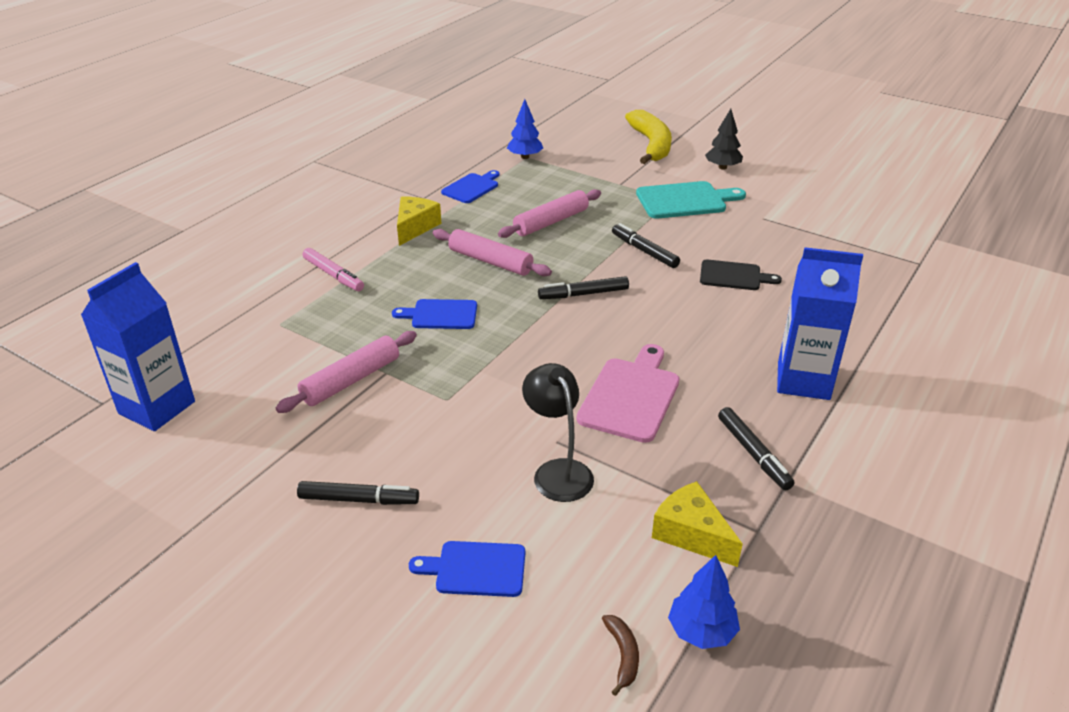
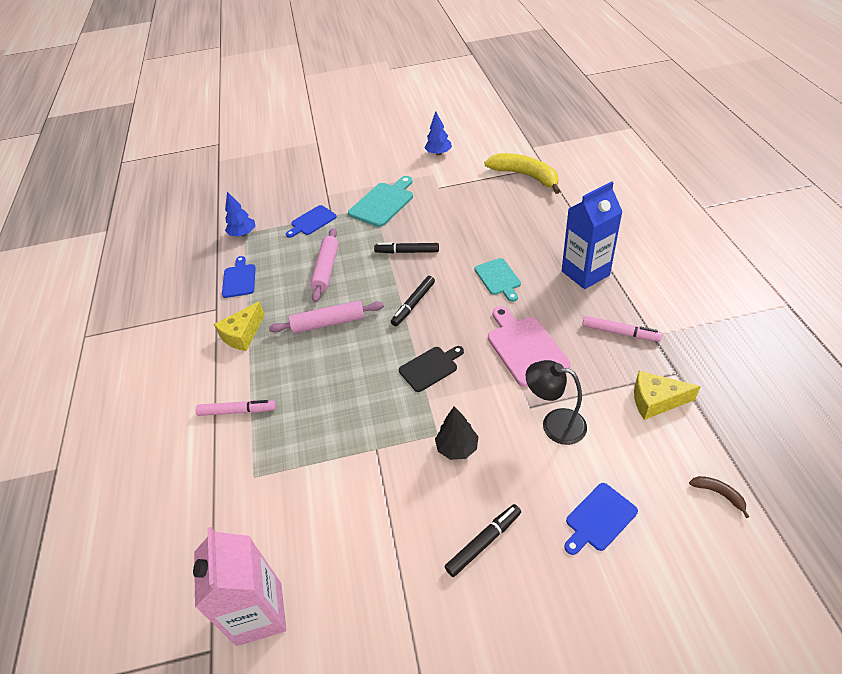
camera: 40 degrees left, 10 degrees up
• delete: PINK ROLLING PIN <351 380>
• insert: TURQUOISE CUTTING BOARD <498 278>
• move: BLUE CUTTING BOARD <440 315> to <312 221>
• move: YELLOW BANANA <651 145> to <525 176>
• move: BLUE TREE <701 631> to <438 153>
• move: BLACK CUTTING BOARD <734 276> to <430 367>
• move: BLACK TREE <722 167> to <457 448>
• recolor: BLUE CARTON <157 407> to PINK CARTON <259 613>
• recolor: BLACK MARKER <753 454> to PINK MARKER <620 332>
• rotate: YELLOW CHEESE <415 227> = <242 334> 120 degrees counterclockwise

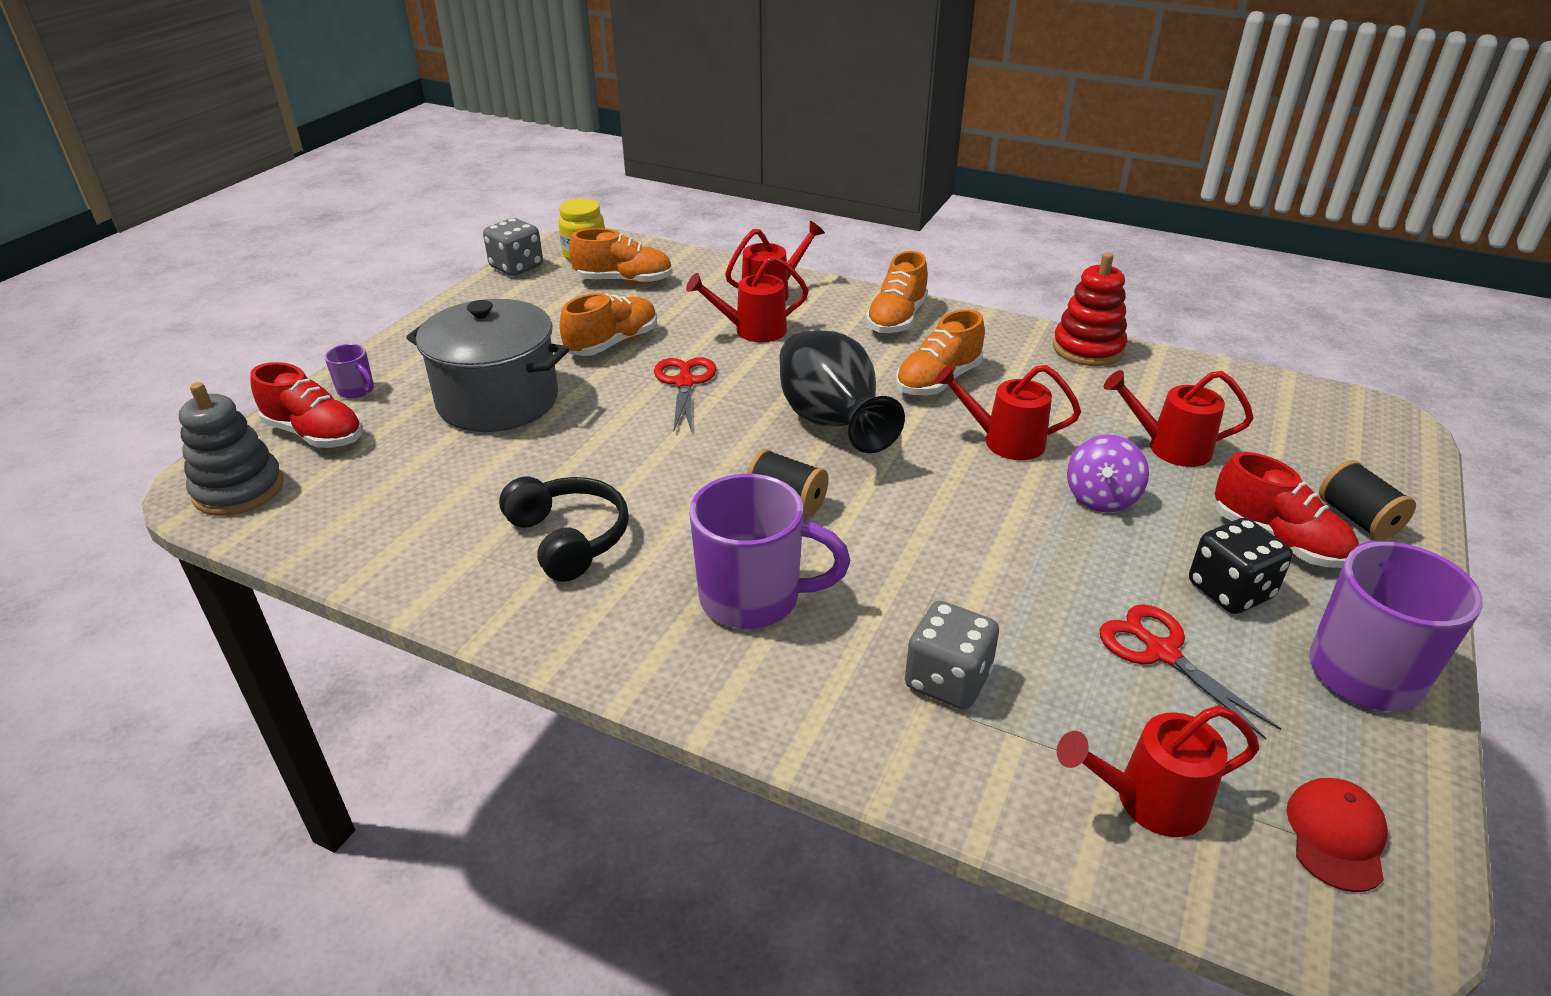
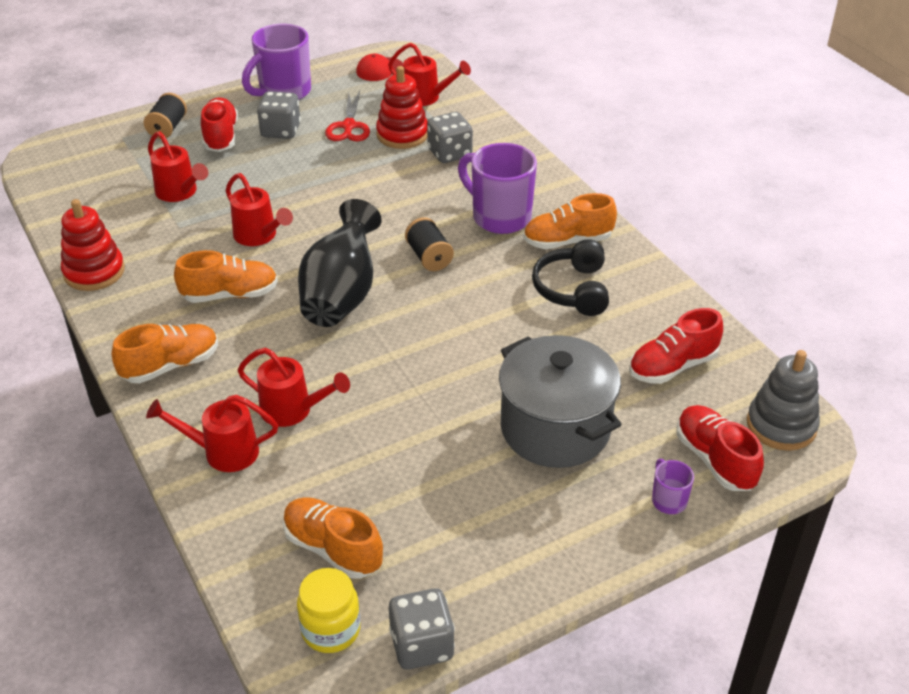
camera: 145 degrees left, 5 degrees up
• delete: RED SCISSORS <685 383>
• delete: PURPLE SPINNING TOP <1101 498>
• insert: RED STACKING TOY <402 134>
• insert: RED SHOE <672 366>
• move: ORANGE SHOE <612 343> to <567 241>
• recolor: BLACK DICE <1230 590> to GREY DICE <280 131>

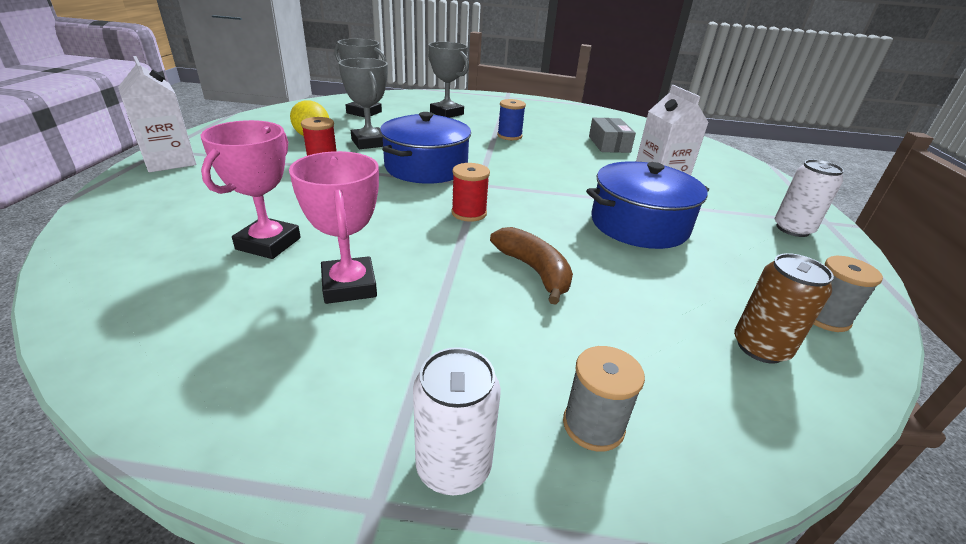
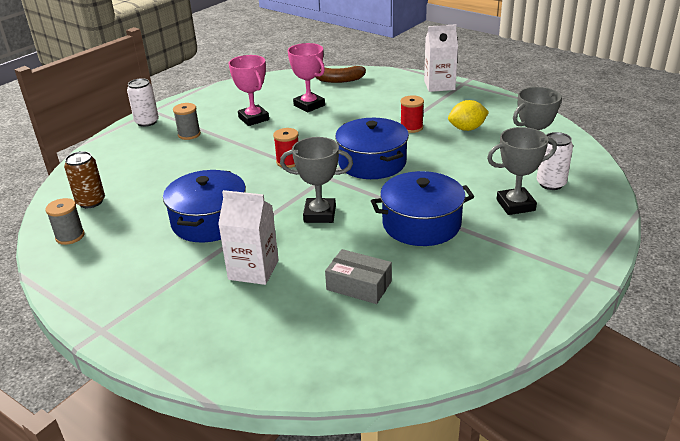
camera: 125 degrees right, 0 degrees up
• move: GREY TROPHY <369 143> to <319 214>
• move: BROWN BANANA <534 271> to <338 80>
• move: GREY SPOOL <593 425> to <189 134>
• move: WHITE CAN <792 229> to <551 184>
• replace: BLUE SPOOL <509 136> to BLUE POT <421 224>
• rotate: PINK TROPHY <349 286> = <253 119> 45 degrees clockwise

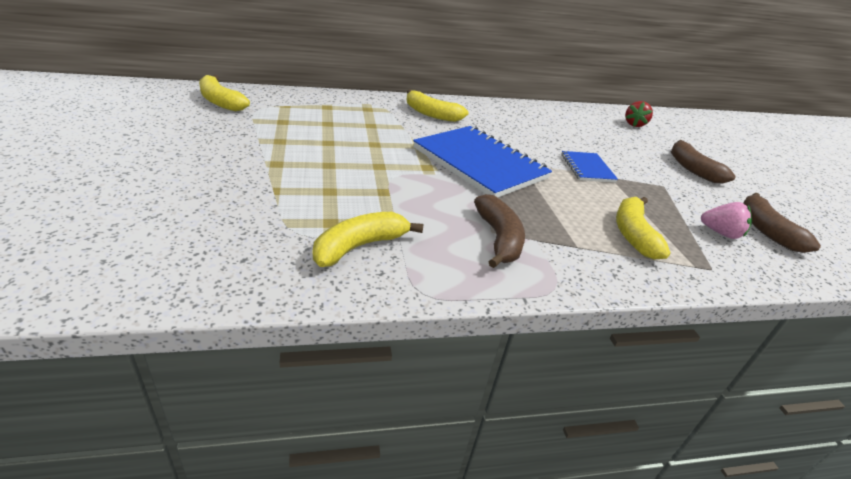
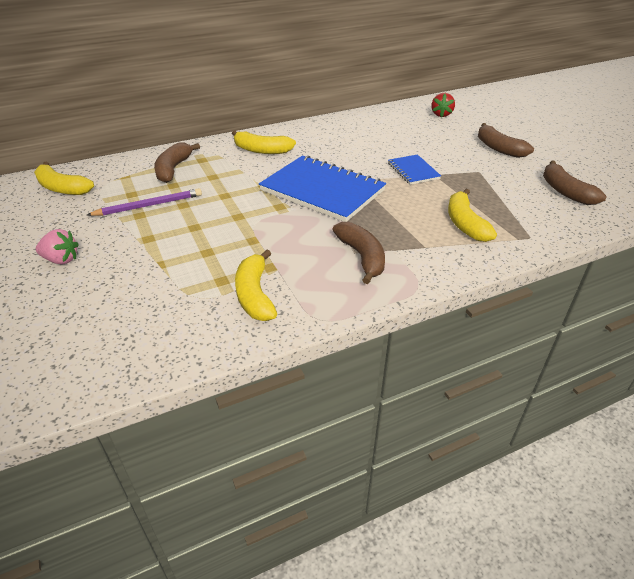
camera: 10 degrees left, 5 degrees up
• insert: PURPLE PENCIL <149 205>
• insert: BROWN BANANA <173 169>
• move: PINK STRAWBERRY <720 233> to <61 260>
• rotate: YELLOW BANANA <359 246> = <254 295> 45 degrees counterclockwise

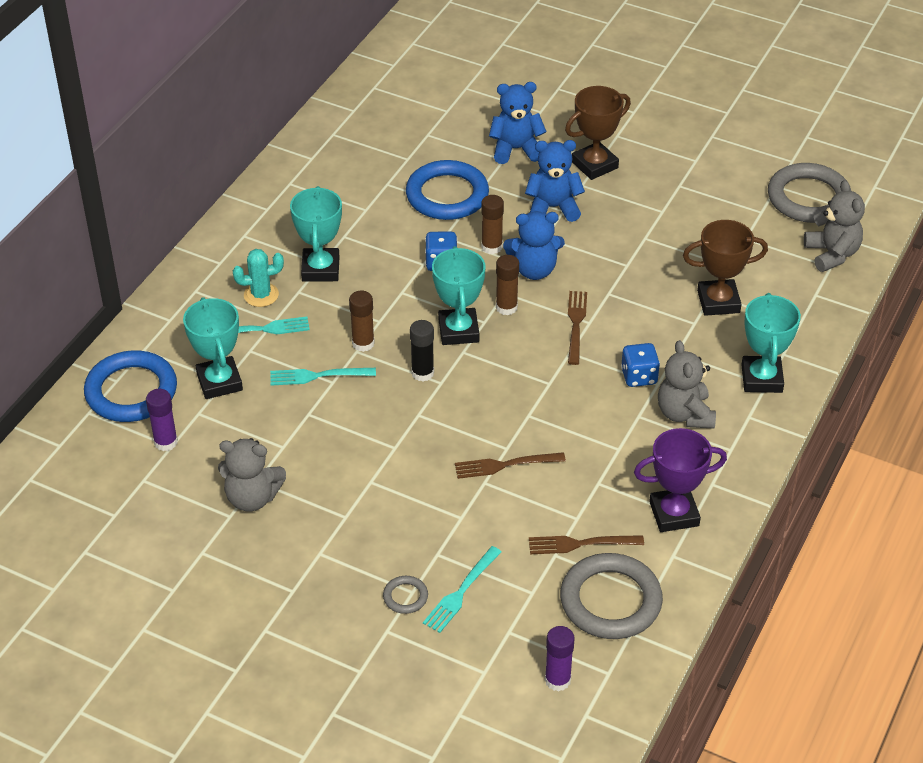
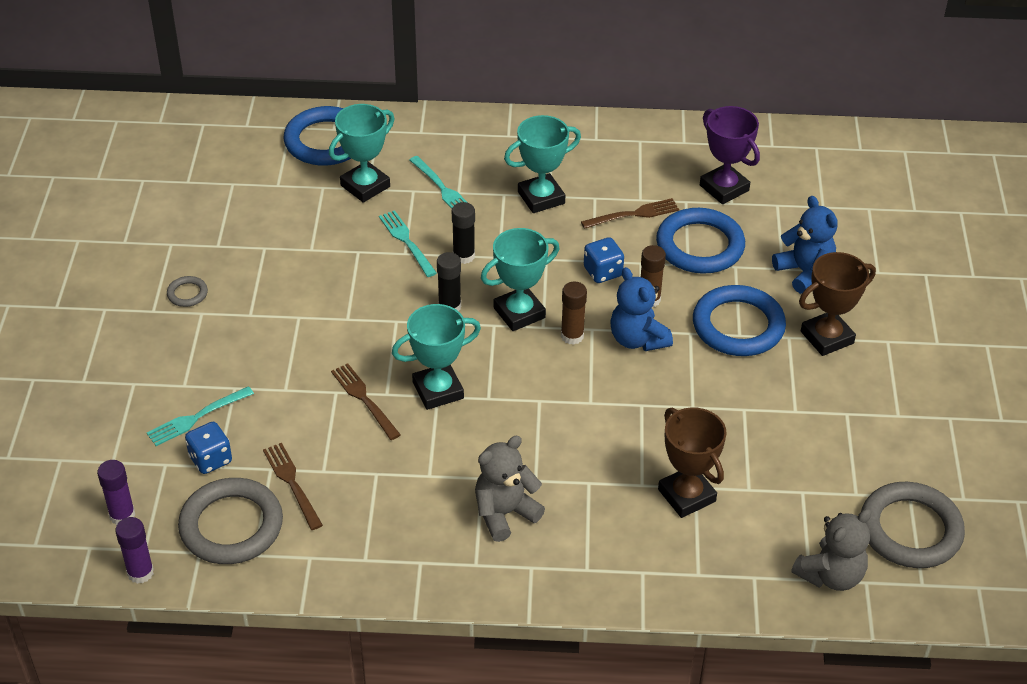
camera: 65 degrees right, 0 degrees up
• delete: GREY TEDDY BEAR <252 498>
• delete: TURQUOISE CACTUS <261 295>
• move: PURPLE GLUE STICK <166 442> to <140 572>
• move: GREY RING <405 597> to <187 294>
• move: BROWN FORK <576 324> to <633 214>
• move: BLUE DICE <639 376> to <210 459>
• move: PURPLE TROPHY <674 514> to <724 188>
• move: TURQUOISE TROPHY <761 378> to <438 390>
• replace: BLUE TEDDY BEAR <553 207> to BLUE RING <738 326>
• recolor: BROWN GLUE STICK <363 343> to BLACK GLUE STICK <463 256>
• rotate: TURQUOISE FORK <461 592> = <197 417> 45 degrees counterclockwise
• rotate: BROWN TROPHY <594 165> = <827 337> 60 degrees counterclockwise

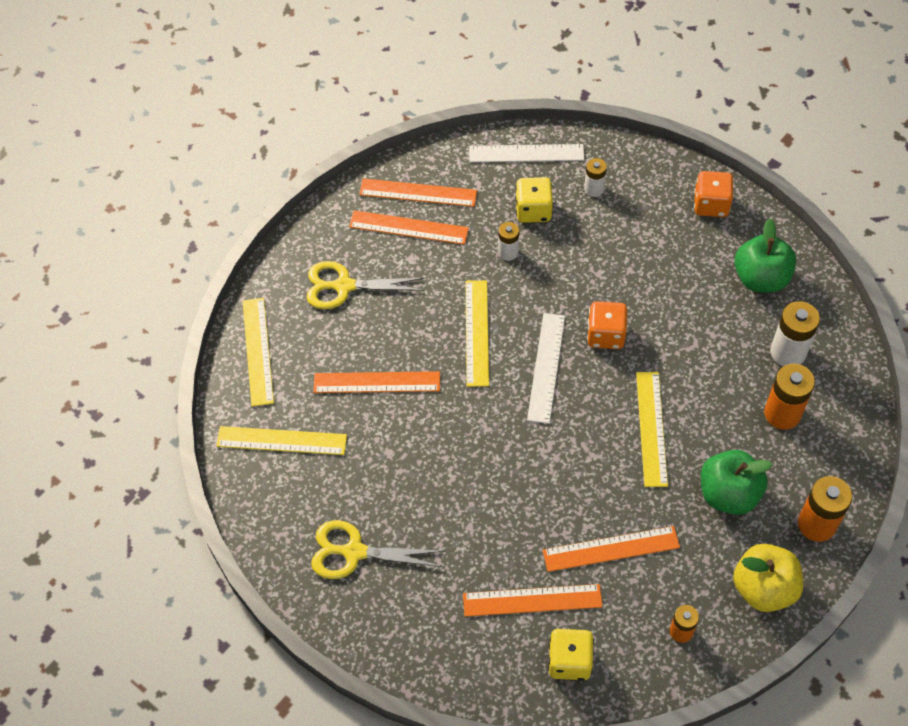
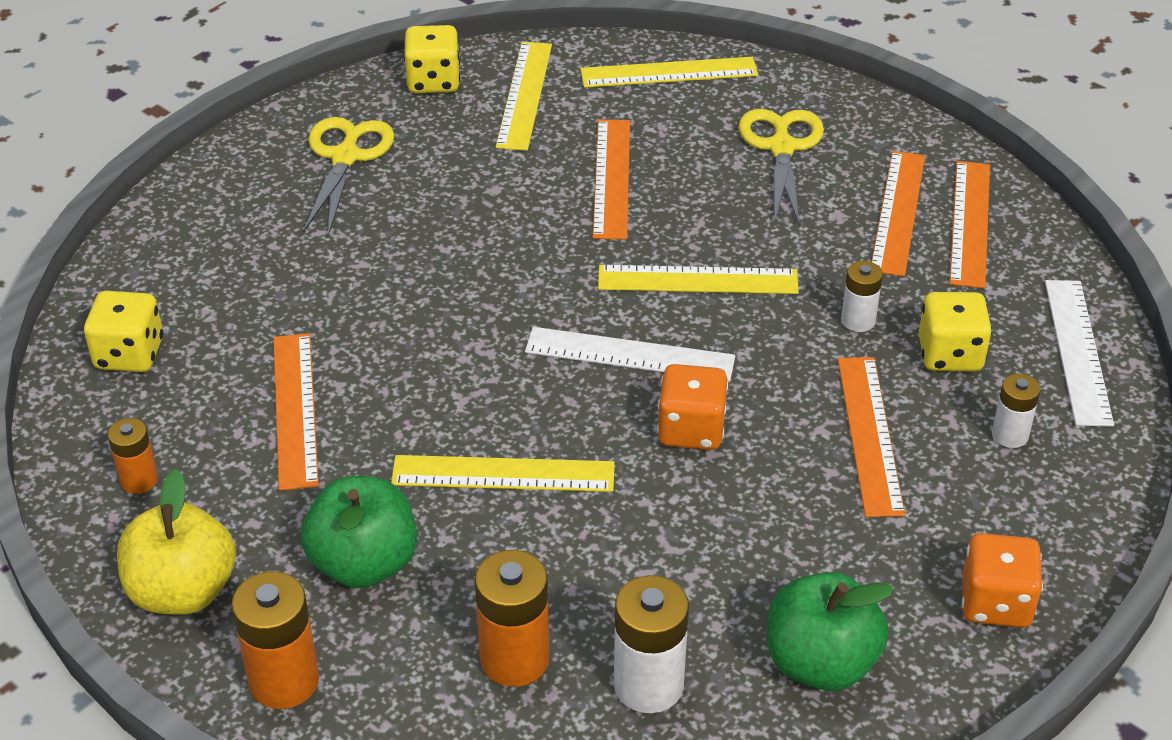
camera: 90 degrees right, 15 degrees down
• insert: YELLOW DICE <433 81>
• move: ORANGE RULER <532 600> to <869 435>

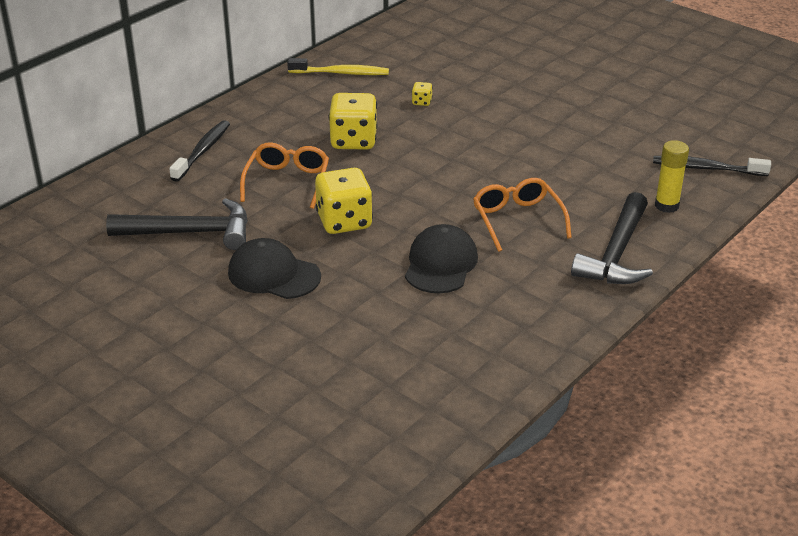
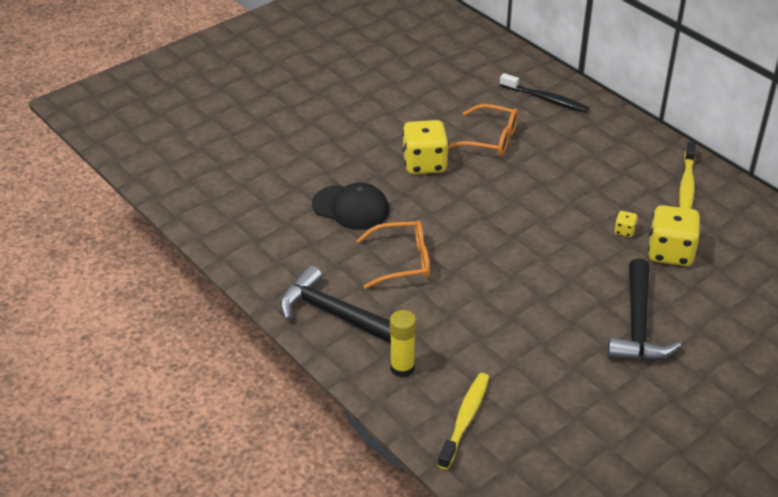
camera: 100 degrees right, 5 degrees up
• delete: BLACK CAP <273 274>
• move: BLACK HAMMER <190 232> to <638 325>
• move: YELLOW DICE <353 141> to <670 252>
• recolor: BLACK TOOTHBRUSH <706 168> to YELLOW TOOTHBRUSH <465 419>

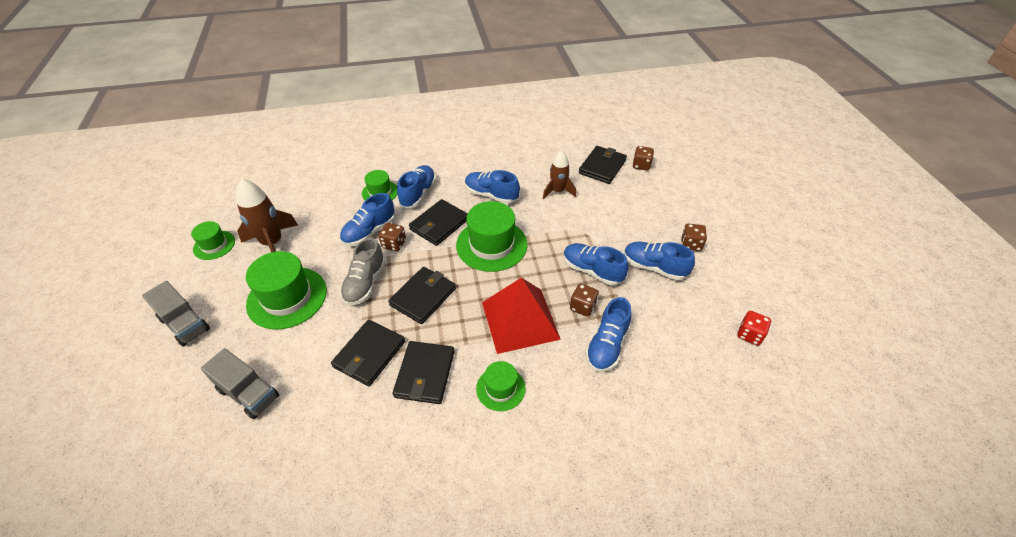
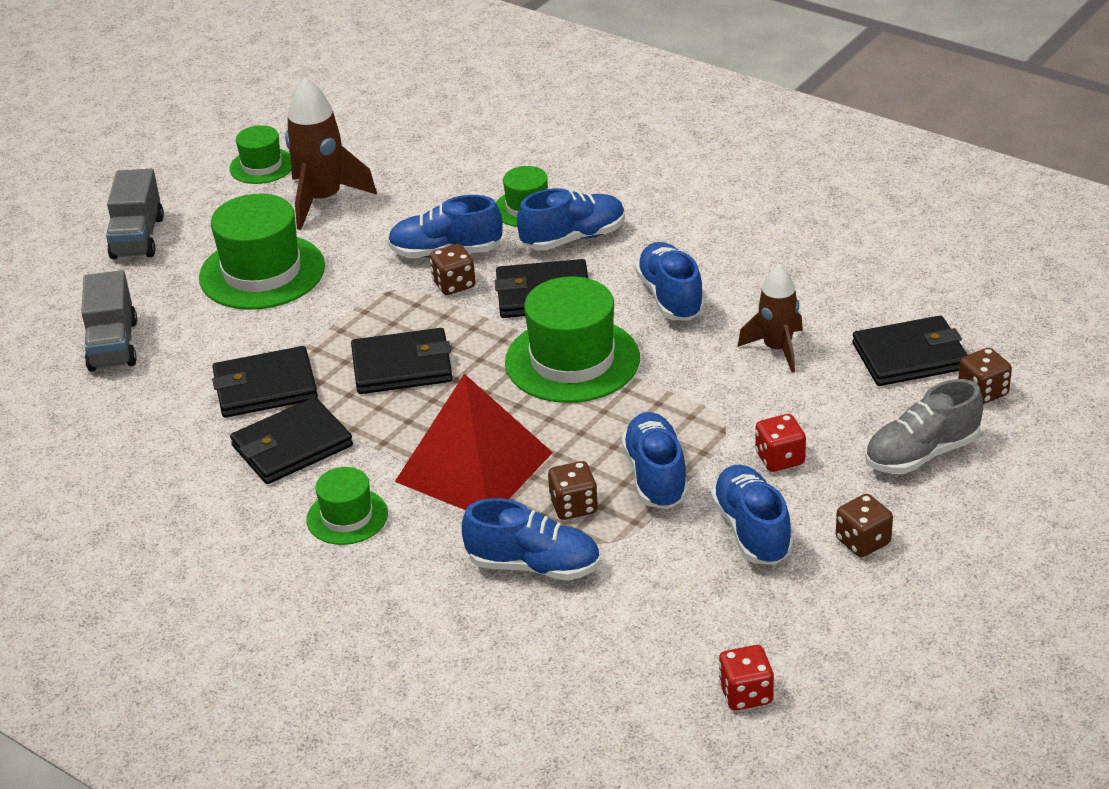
camera: 50 degrees right, 10 degrees down
• insert: RED DICE <780 458>
• move: GREY SHOE <365 283> to <921 454>
• rotate: BLUE SHOE <607 345> = <534 566> 150 degrees counterclockwise

